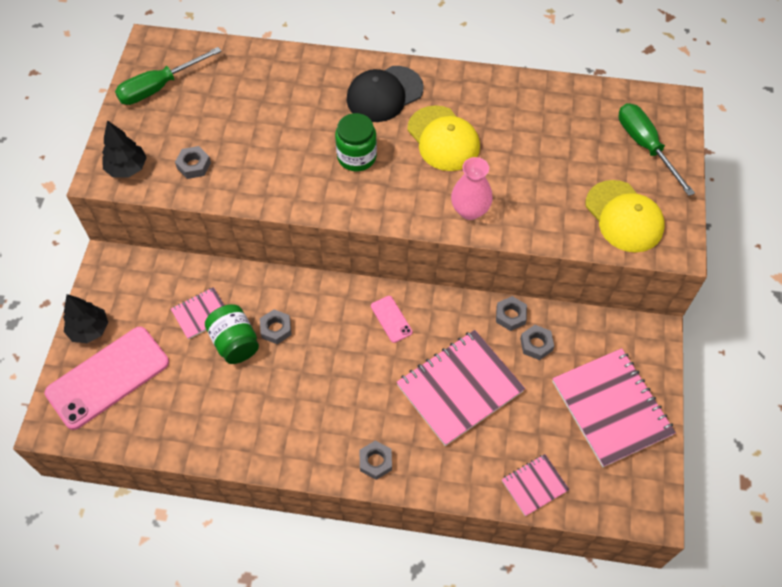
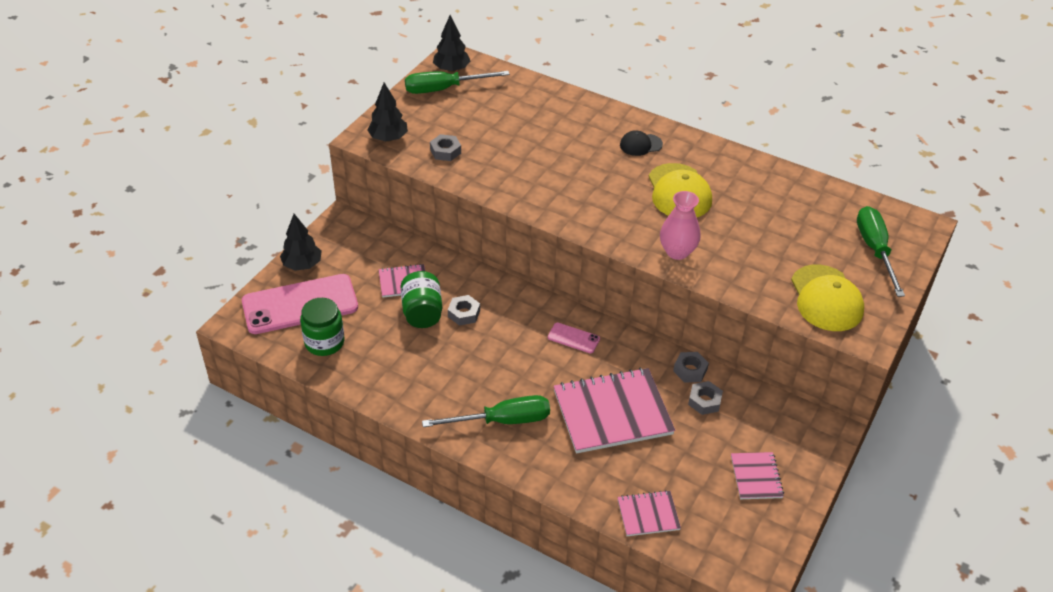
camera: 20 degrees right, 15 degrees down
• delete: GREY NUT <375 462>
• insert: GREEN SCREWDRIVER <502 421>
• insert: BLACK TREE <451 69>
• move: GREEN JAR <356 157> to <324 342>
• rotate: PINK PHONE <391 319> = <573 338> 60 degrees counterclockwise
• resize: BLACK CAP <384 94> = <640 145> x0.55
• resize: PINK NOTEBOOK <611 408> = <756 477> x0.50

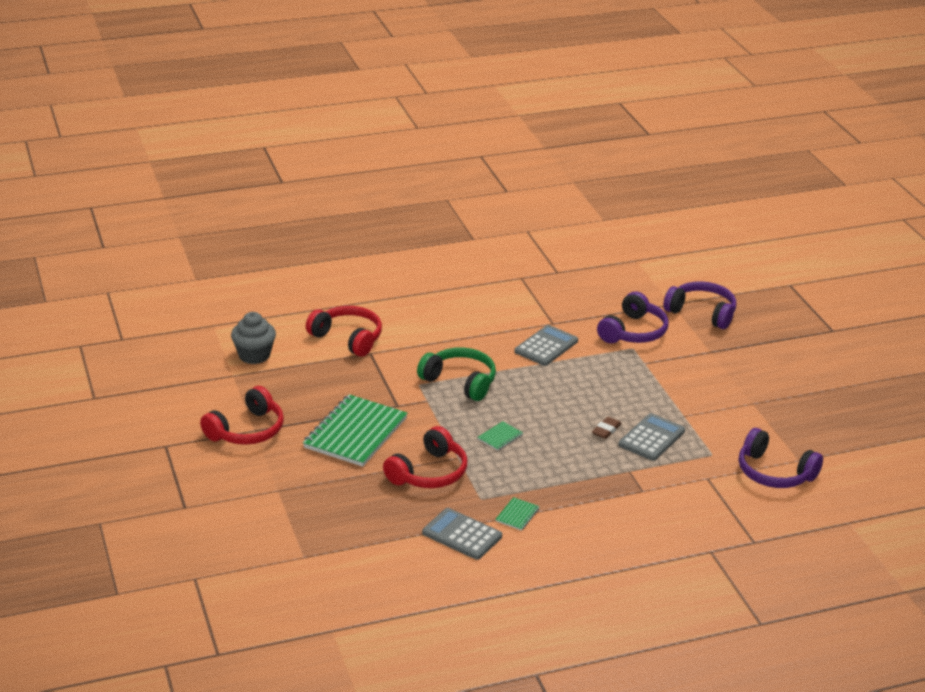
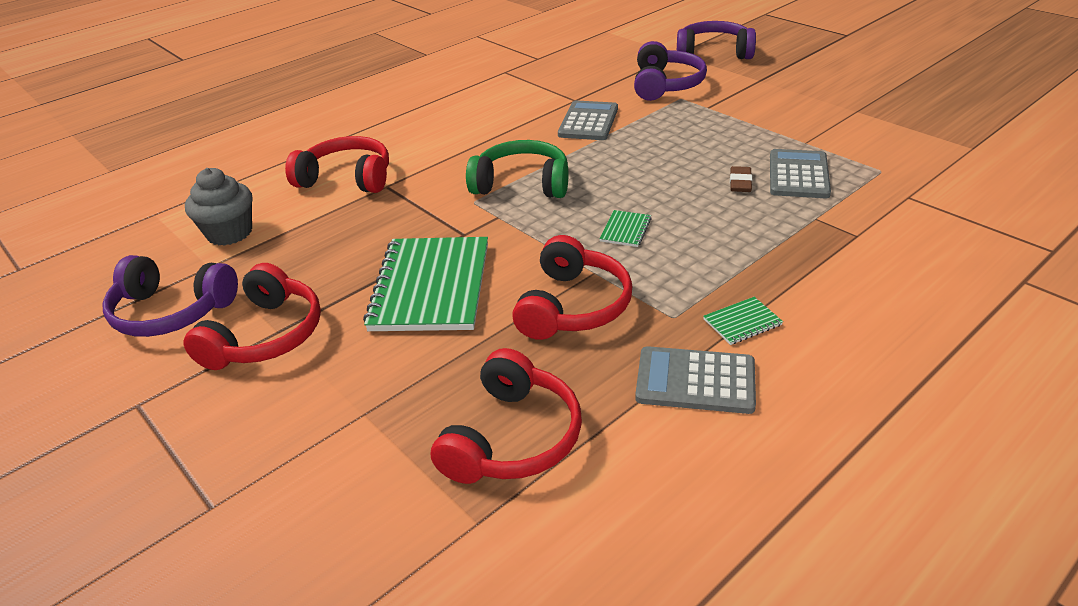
camera: 20 degrees left, 5 degrees up
• insert: RED HEADPHONES <513 438>
• move: PURPLE HEADPHONES <774 473> to <171 312>
• rotate: GREEN NOTEBOOK <517 515> = <742 322> 60 degrees clockwise

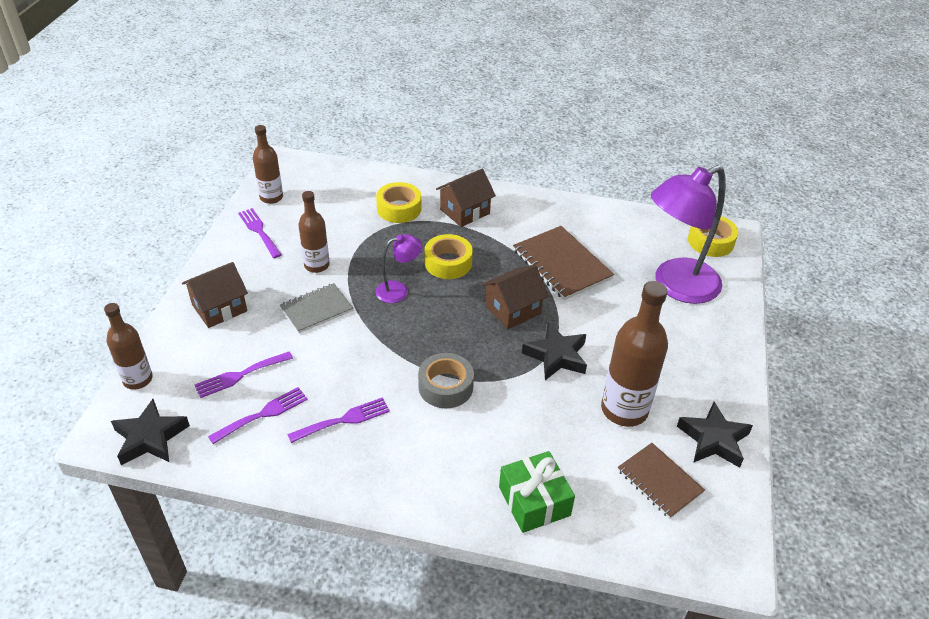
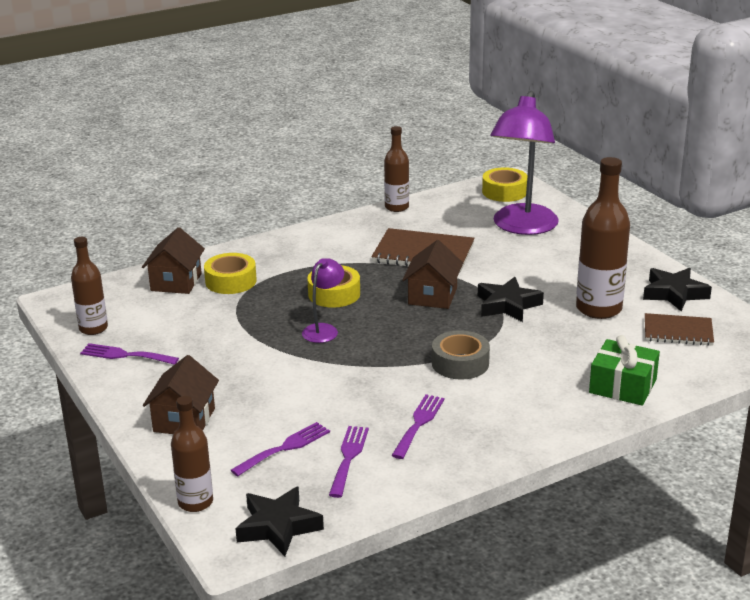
camera: 40 degrees left, 15 degrees down
• delete: GREY NOTEBOOK <316 309>
• move: BROWN BOTTLE <317 265> to <396 207>
• move: BROWN HOUSE <465 211> to <176 282>
• rotate: PURPLE FORK <240 375> = <285 448> 150 degrees counterclockwise

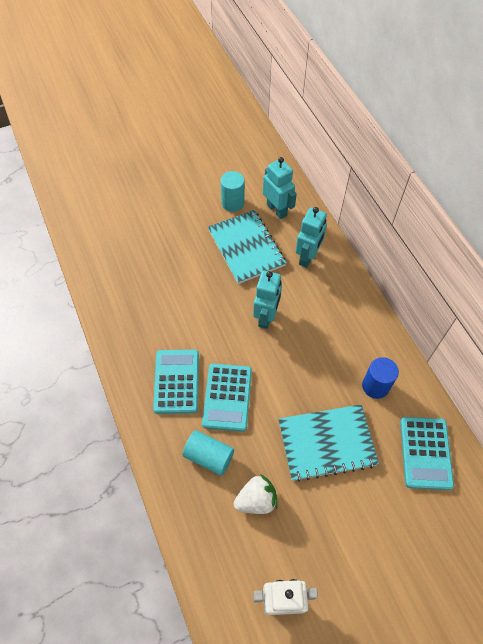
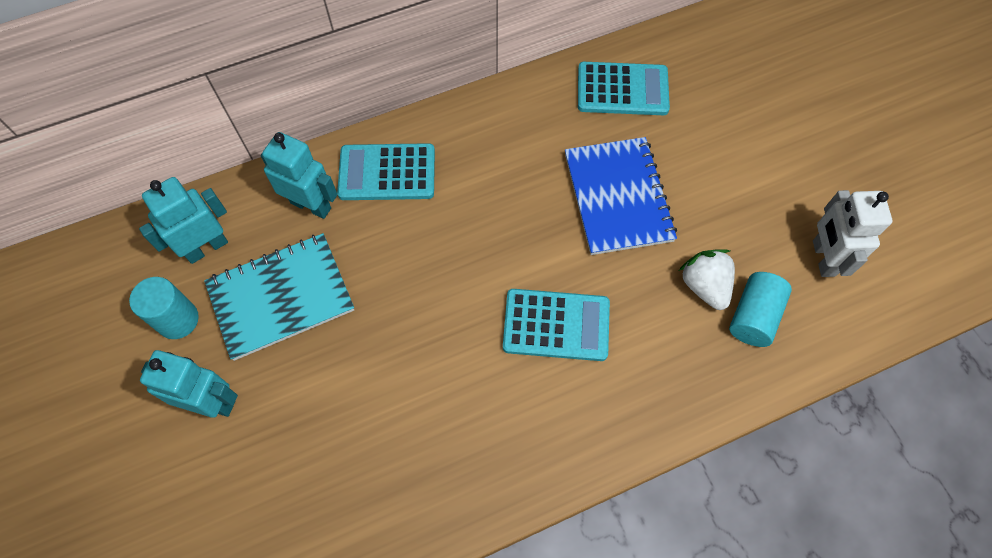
camera: 90 degrees left, 5 degrees up
• delete: BLUE CYLINDER <375 386>
• move: TURQUOISE CALCULATOR <176 381> to <387 173>
• move: TURQUOISE CYLINDER <209 456> to <753 316>
• move: TURQUOISE ROBOT <266 317> to <212 402>
• recolor: TURQUOISE NOTEBOOK <326 443> to BLUE NOTEBOOK <618 197>

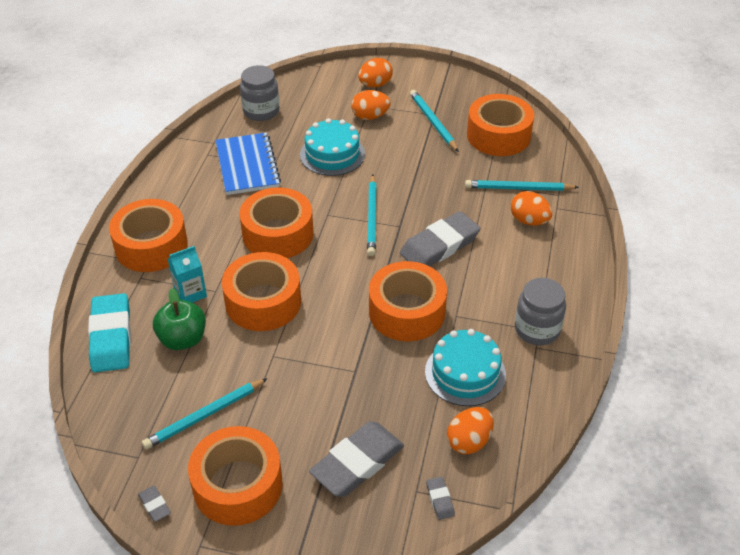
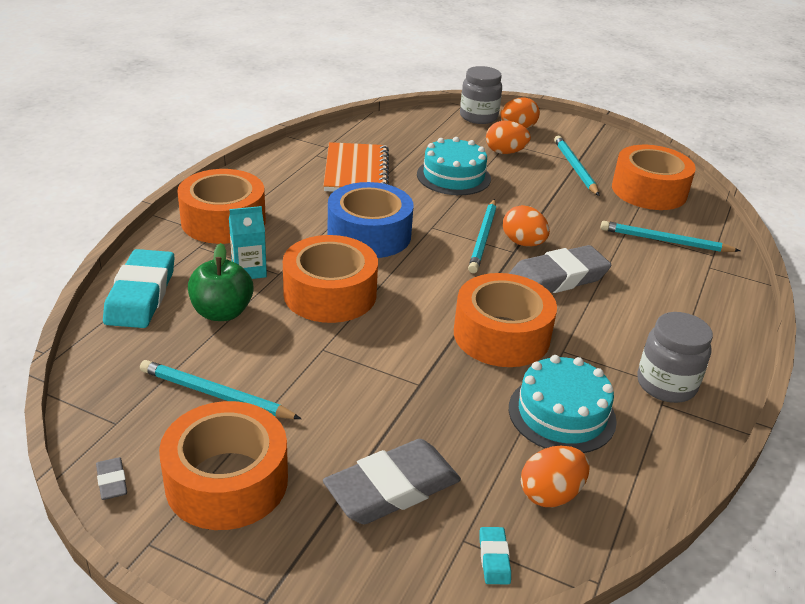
camera: 10 degrees right, 10 degrees down
• move: GREY JAR <261 111> to <478 117>
• move: ORANGE EGG <529 221> to <523 243>
• recolor: BLUE NOTEBOOK <247 166> to ORANGE NOTEBOOK <356 171>
• recolor: ORANGE TAPE <278 234> to BLUE TAPE <369 234>
• recolor: GREY ERASER <440 500> to TURQUOISE ERASER <494 558>
• rotate: TURQUOISE PENCIL <205 415> = <216 394> 45 degrees clockwise

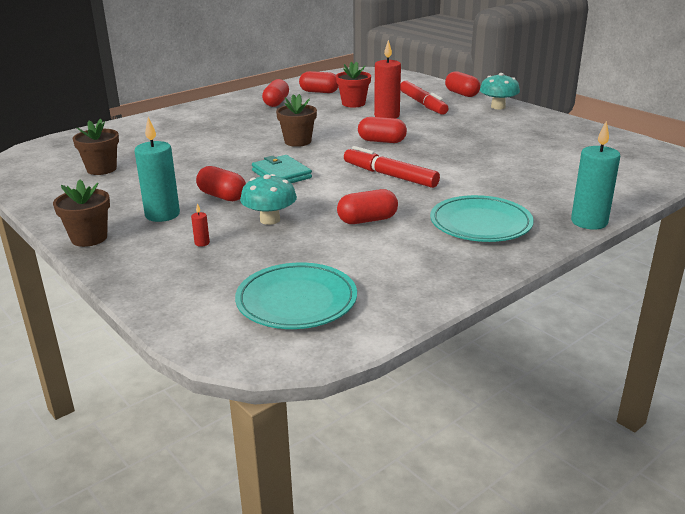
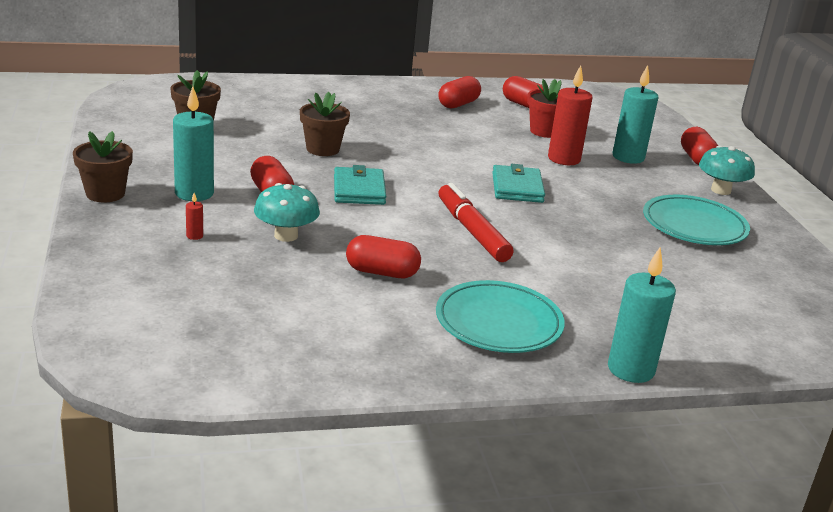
camera: 25 degrees right, 0 degrees up
• move: TURQUOISE PLATE <296 301> to <694 226>
• move: BROWN FLOWER POT <297 141> to <322 149>
• replace: RED CAPSULE <382 141> to TURQUOISE WALLET <517 188>
• replace: RED MARKER <422 104> to TURQUOISE CANDLE <628 157>

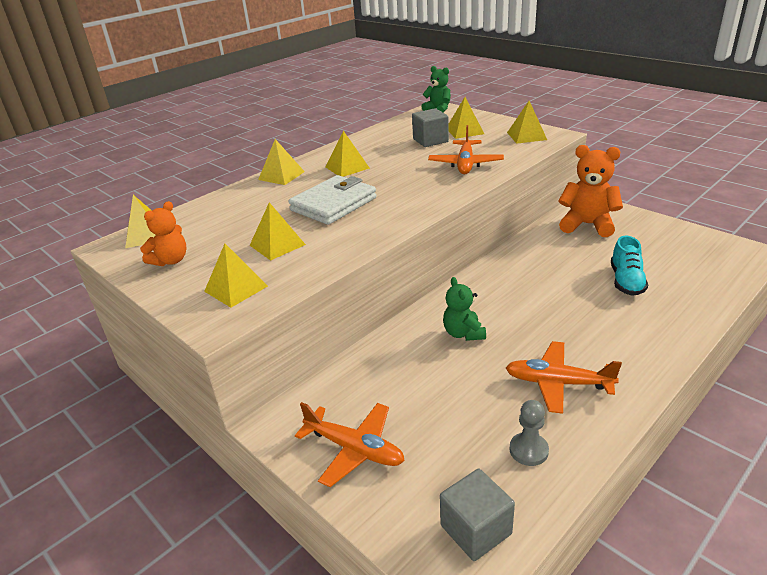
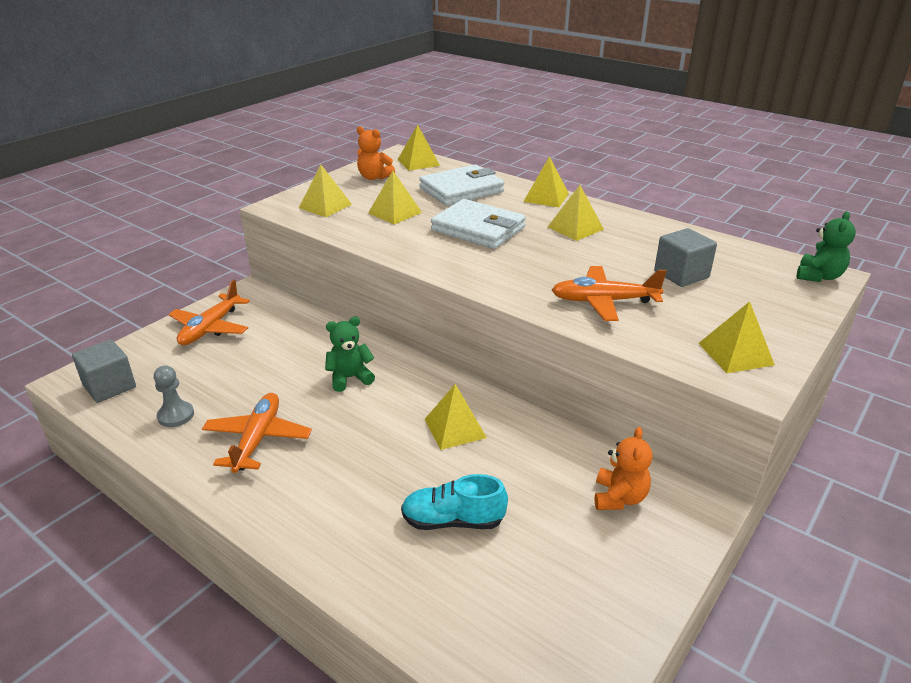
camera: 80 degrees right, 0 degrees up
• insert: WHITE WALLET <461 190>
• move: YELLOW PYRAMID <464 131> to <455 428>
• resize: ORANGE TEDDY BEAR <587 225> = <619 497> x0.61

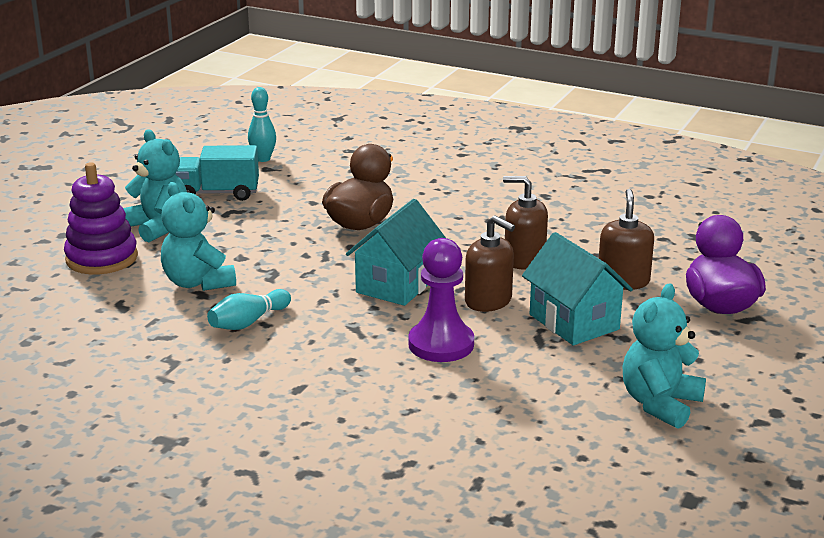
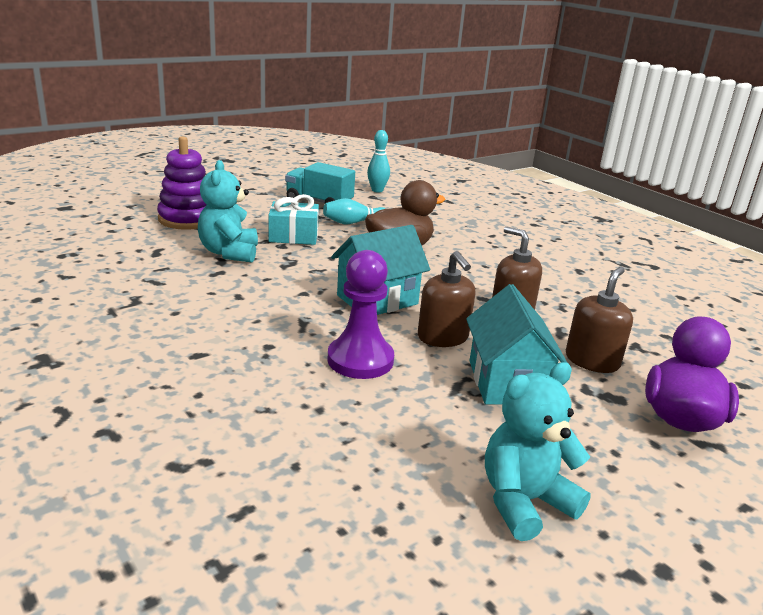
camera: 25 degrees right, 0 degrees up
• delete: TURQUOISE TEDDY BEAR <158 227>
• insert: TURQUOISE GIFT <293 236>
• move: TURQUOISE BOWLING PIN <248 322> to <354 223>

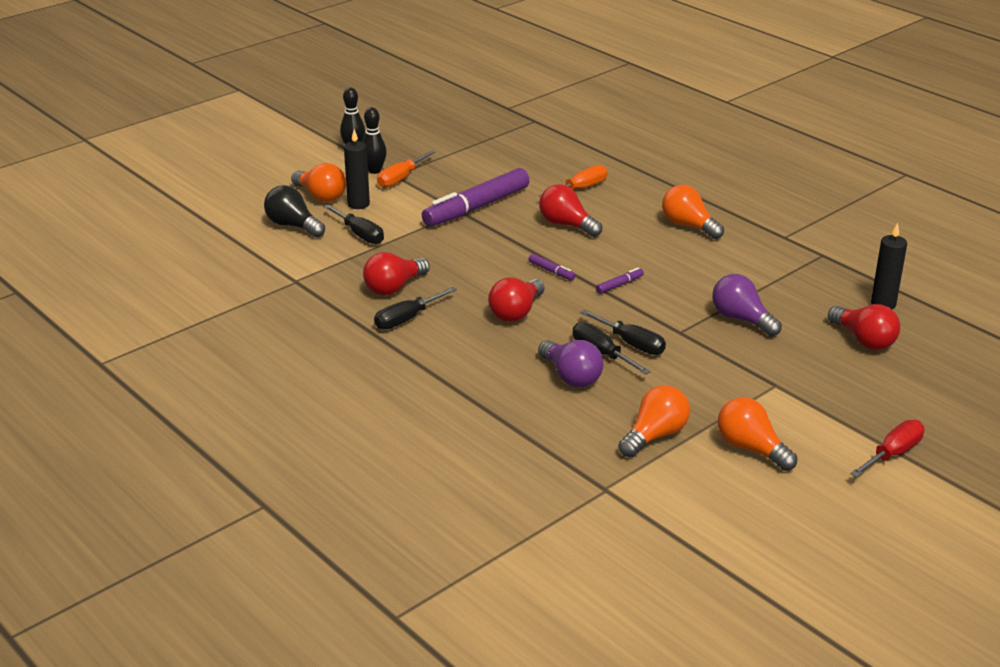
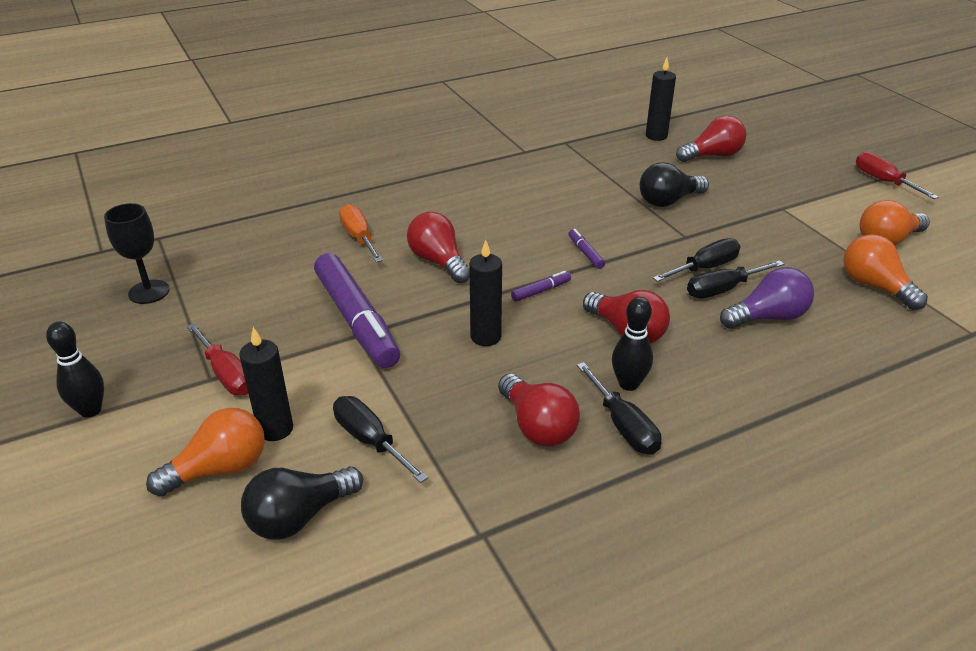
camera: 75 degrees left, 5 degrees up
• delete: ORANGE LIGHT BULB <688 226>
• insert: BLACK GOBLET <149 292>
• insert: BLACK CANDLE <485 337>
• move: BLACK BOWLING PIN <374 171> to <628 384>
• recolor: ORANGE SCREWDRIVER <400 179> to RED SCREWDRIVER <226 374>
• recolor: PURPLE LIGHT BULB <741 319> to BLACK LIGHT BULB <668 201>
• rotate: BLACK SCREWDRIVER <360 234> = <370 440> 105 degrees counterclockwise
• rotate: RED LIGHT BULB <567 225> = <438 262> 90 degrees clockwise

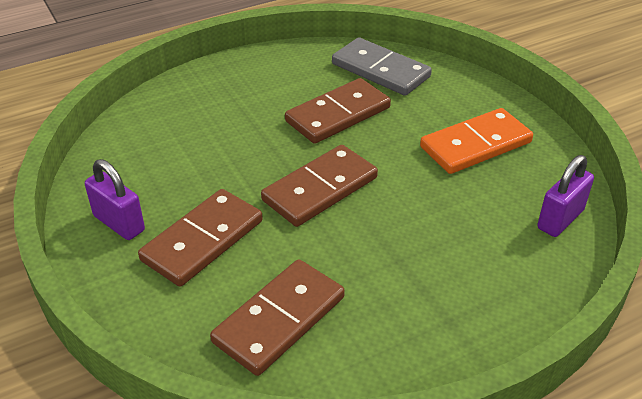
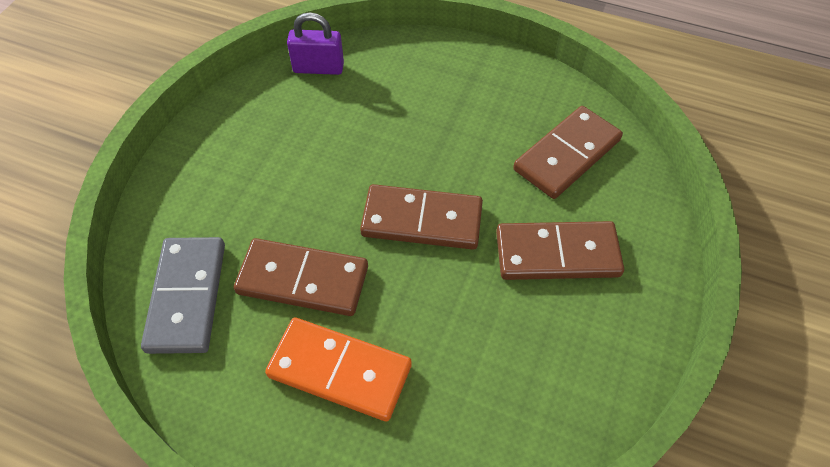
camera: 130 degrees left, 15 degrees up
• delete: PURPLE PADLOCK <119 223>
• move: ORANGE DOMINO <476 145> to <340 370>
• rotate: BROWN DOMINO <279 319> = <567 155> 45 degrees counterclockwise

